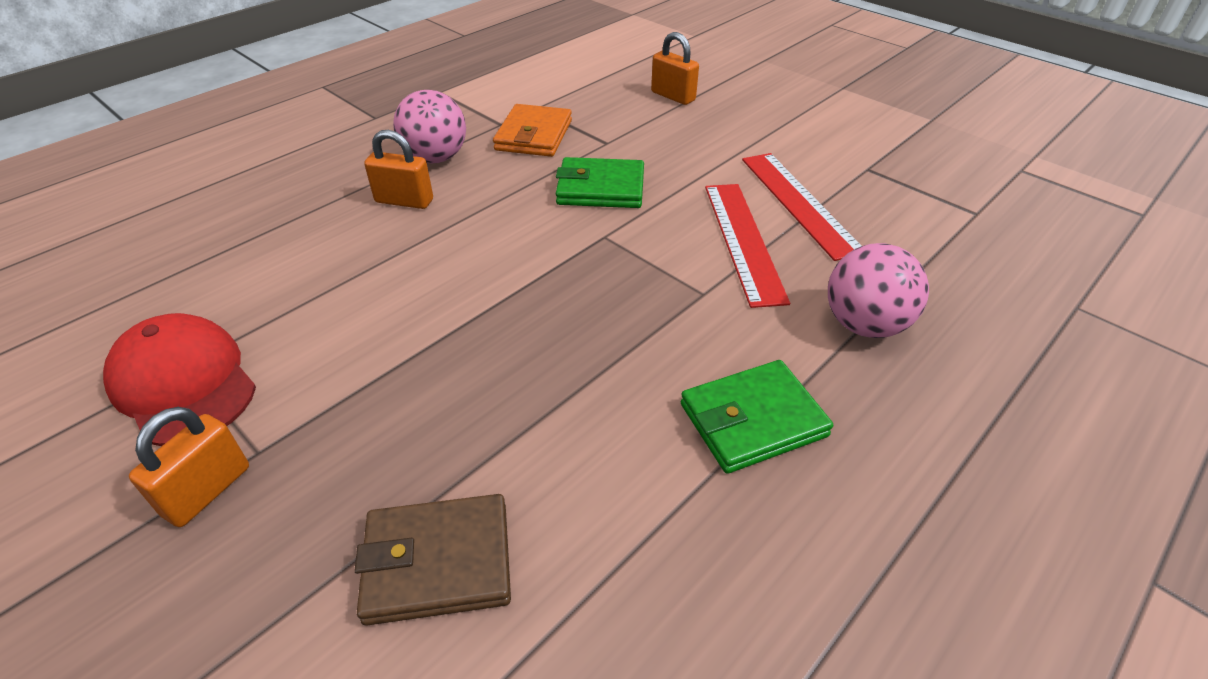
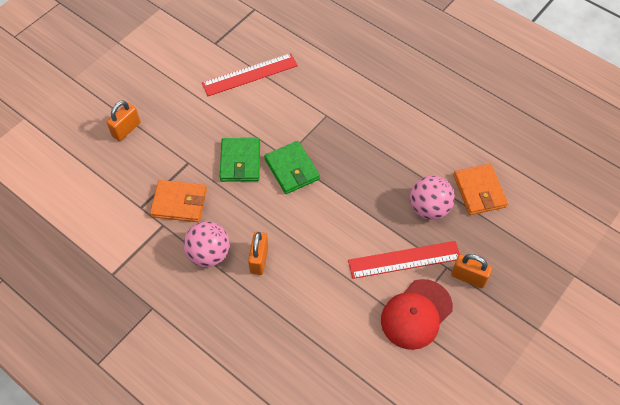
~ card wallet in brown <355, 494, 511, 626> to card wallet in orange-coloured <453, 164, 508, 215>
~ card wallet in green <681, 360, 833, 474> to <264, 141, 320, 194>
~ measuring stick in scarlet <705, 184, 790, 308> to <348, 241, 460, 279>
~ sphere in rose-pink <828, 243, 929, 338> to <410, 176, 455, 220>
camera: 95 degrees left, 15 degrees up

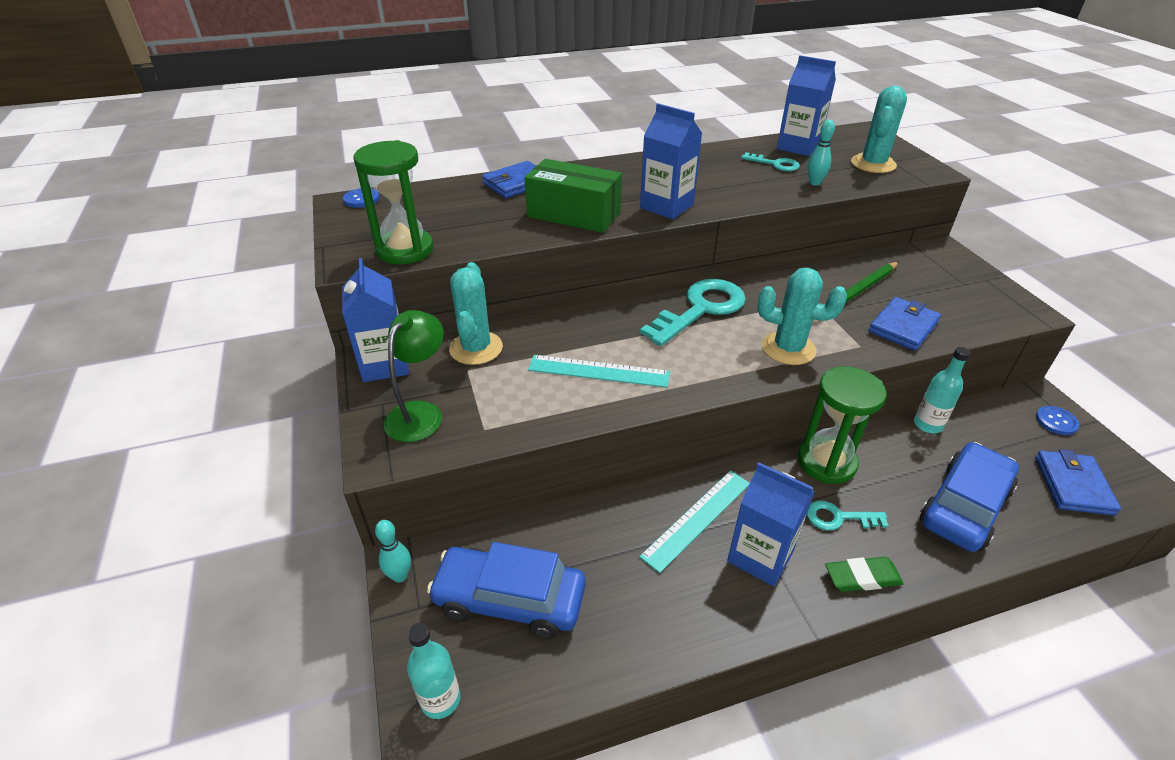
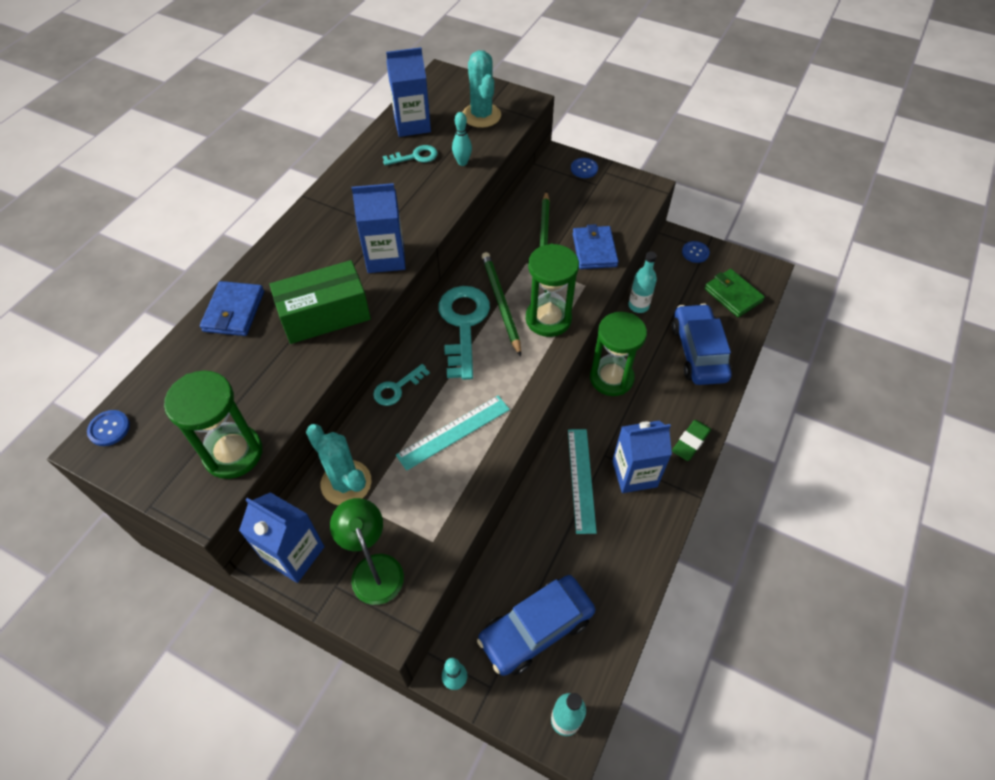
~ prickly plant in turquoise <757, 268, 847, 365> to sandglass in green <526, 244, 579, 337>
~ latchkey in turquoise <807, 501, 889, 530> to <373, 364, 430, 406>
~ card wallet in royal blue <1035, 449, 1121, 516> to card wallet in green <704, 269, 765, 317>
+ pencil in green <482, 252, 521, 356>
+ button in royal blue <571, 158, 598, 178>
camera: 45 degrees left, 15 degrees up

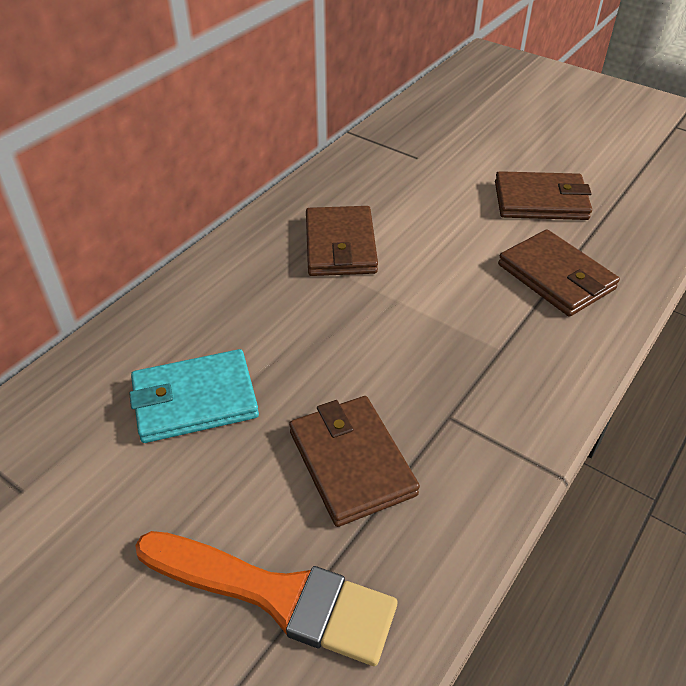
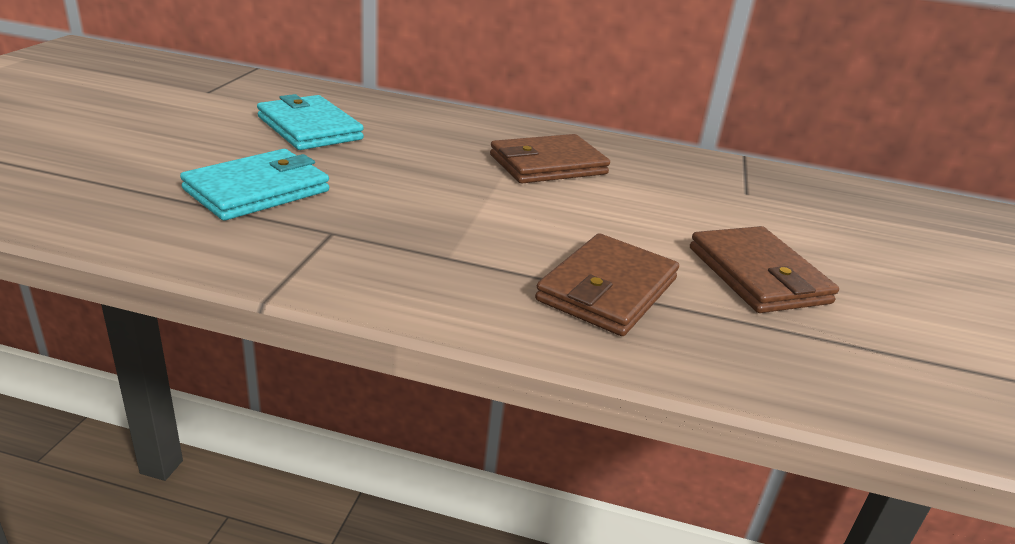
- paint brush in orange-coloured <135, 531, 397, 666>
~ card wallet in brown <289, 396, 420, 527> to card wallet in turquoise <180, 149, 329, 221>
camera: 65 degrees right, 15 degrees down

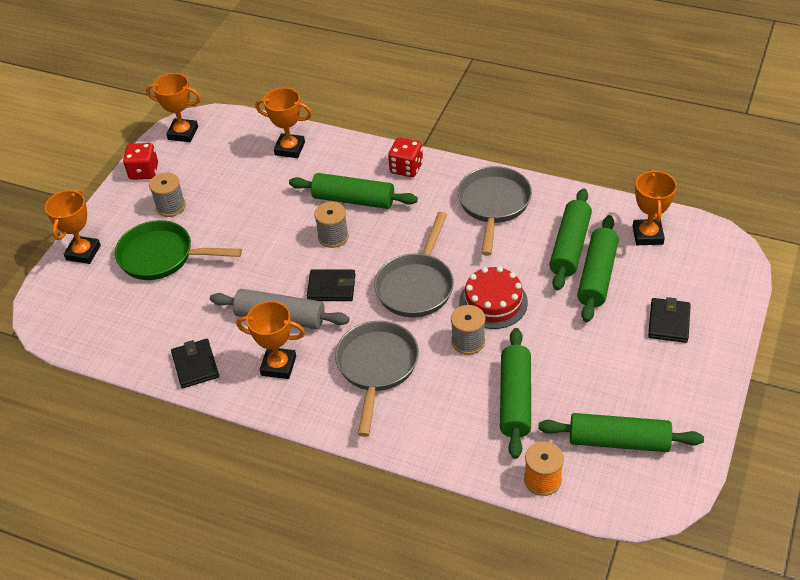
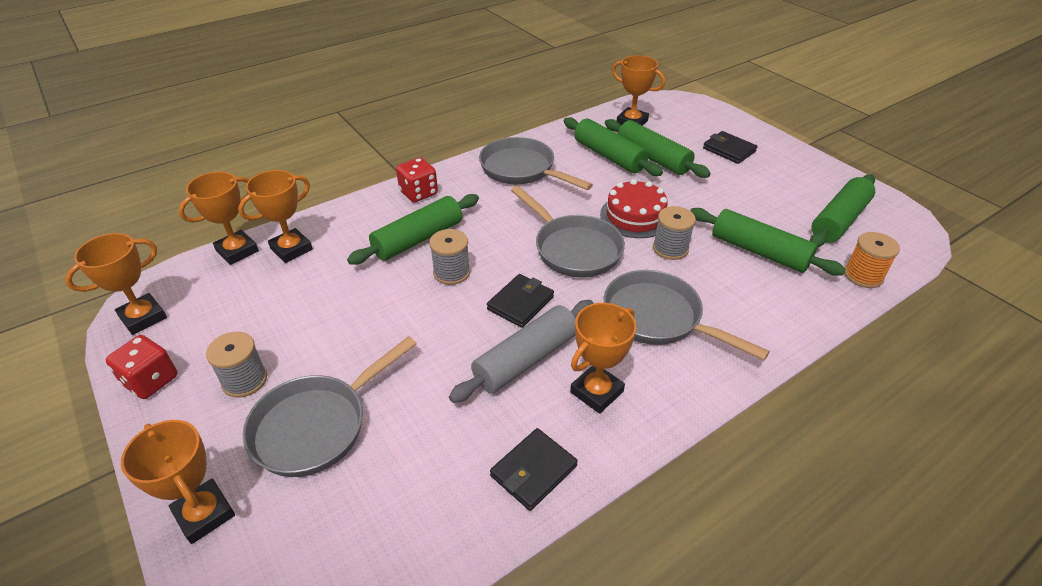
~ skillet in green <115, 220, 242, 280> to skillet in ash-grey <243, 336, 417, 477>
~ card wallet in ebony <171, 339, 219, 388> = <490, 428, 578, 511> 60 degrees counterclockwise
+ award cup in orange-coloured <178, 172, 259, 265>
camera: 60 degrees left, 5 degrees down

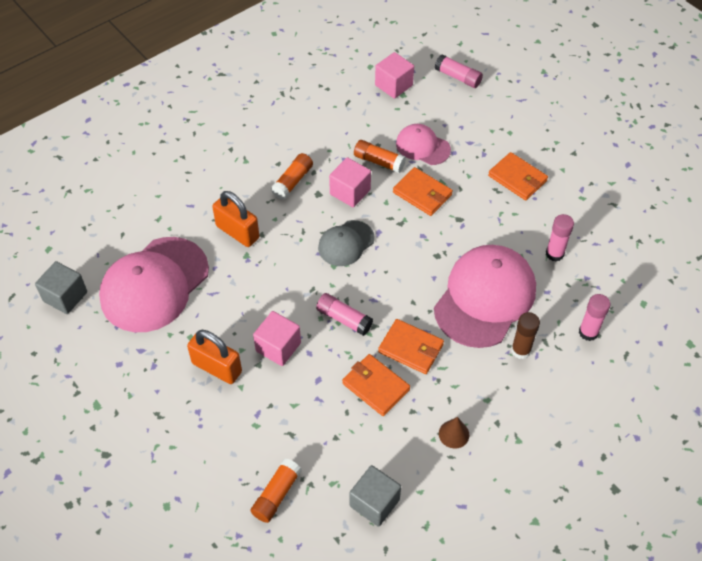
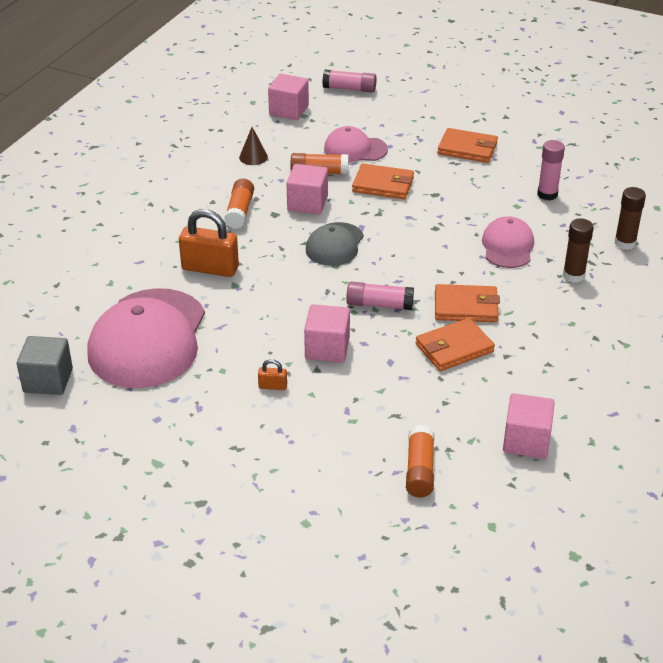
~ small lock in orange-coloured <187, 330, 242, 384> = <258, 359, 287, 390> x0.45
~ card wallet in orange-coloured <342, 354, 410, 416> = <416, 318, 495, 371> 45 degrees counterclockwise
~ cube in ash-grey <350, 465, 401, 527> to cube in rose-pink <503, 393, 555, 458>
~ baseball cap in rose-pink <434, 245, 536, 348> = <482, 216, 534, 268> x0.53
~ cone shape in brown <439, 417, 469, 449> to <239, 127, 268, 165>
~ glue stick in rose-pink <579, 294, 610, 341> to glue stick in brown <614, 187, 646, 250>
camera: 25 degrees left, 15 degrees down

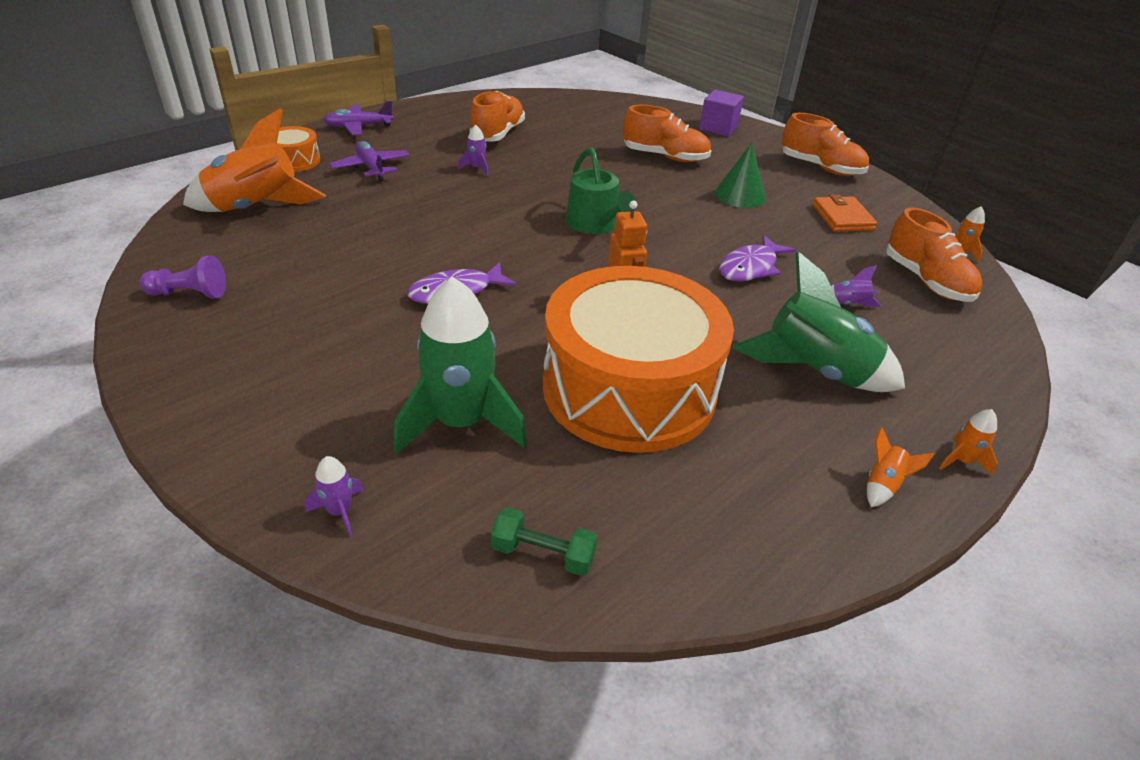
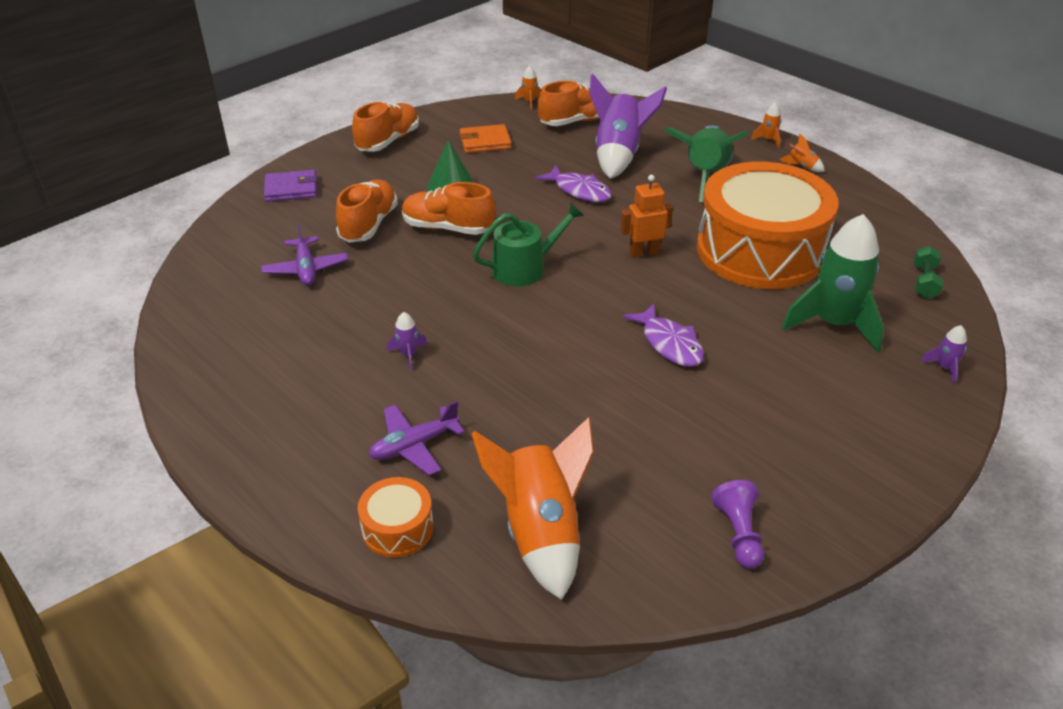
~ plane in royal purple <323, 101, 394, 135> to <261, 222, 348, 285>
~ lace-up shoe in orange-coloured <469, 91, 525, 142> to <402, 182, 496, 235>
~ cube in royal purple <699, 90, 744, 136> to card wallet in royal purple <264, 170, 317, 202>
~ toy rocket in royal purple <831, 265, 882, 307> = <589, 74, 667, 179> x2.44
camera: 90 degrees left, 0 degrees up

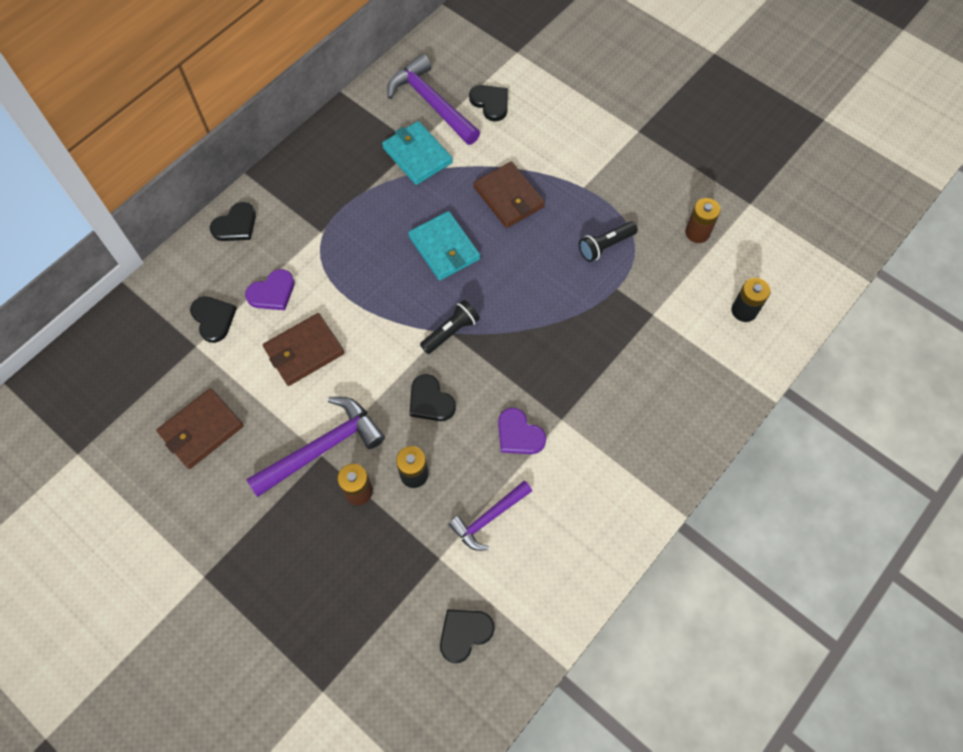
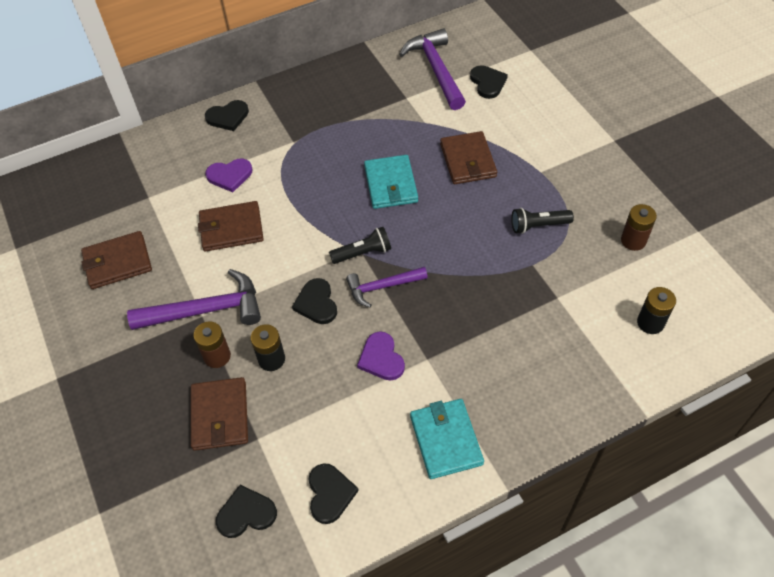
~ love heart in ebony <190, 296, 237, 343> to <308, 463, 359, 524>
~ card wallet in turquoise <382, 121, 453, 185> to <410, 399, 484, 479>
~ carpenter's hammer in royal purple <448, 481, 532, 551> to <346, 267, 428, 308>
+ card wallet in brown <191, 377, 248, 451>
camera: 25 degrees right, 10 degrees down

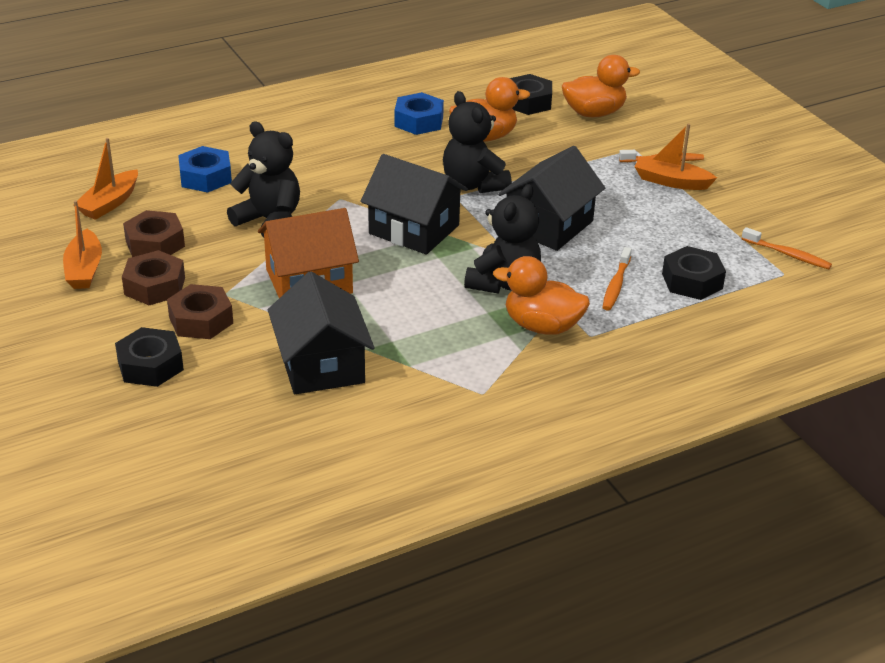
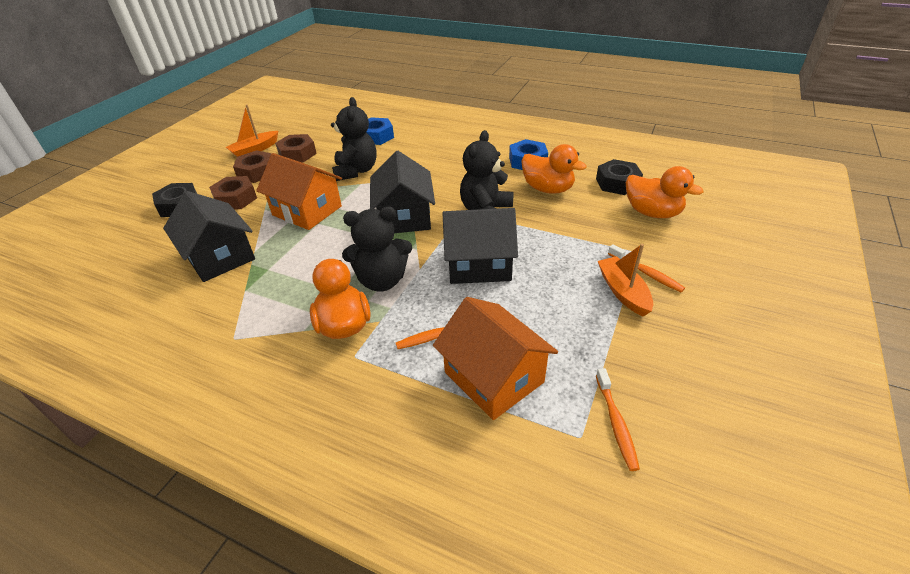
- boat in orange-coloured <73, 138, 138, 220>
~ toy house in ebony <268, 271, 374, 394> = <163, 191, 255, 282> 75 degrees counterclockwise
~ hexagon nut in ebony <662, 246, 726, 300> to toy house in orange-coloured <433, 297, 558, 420>
camera: 55 degrees right, 5 degrees up

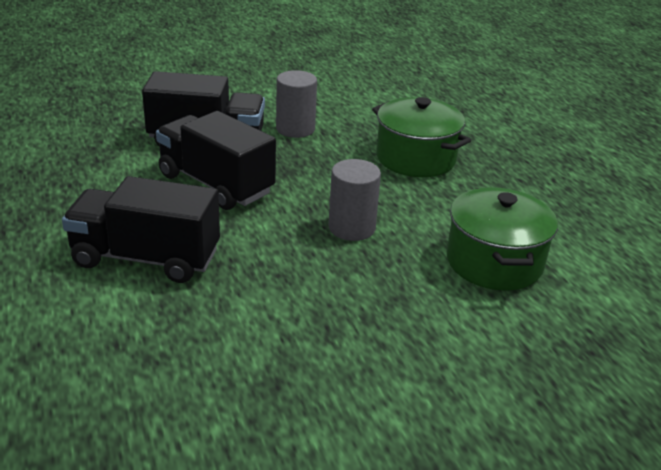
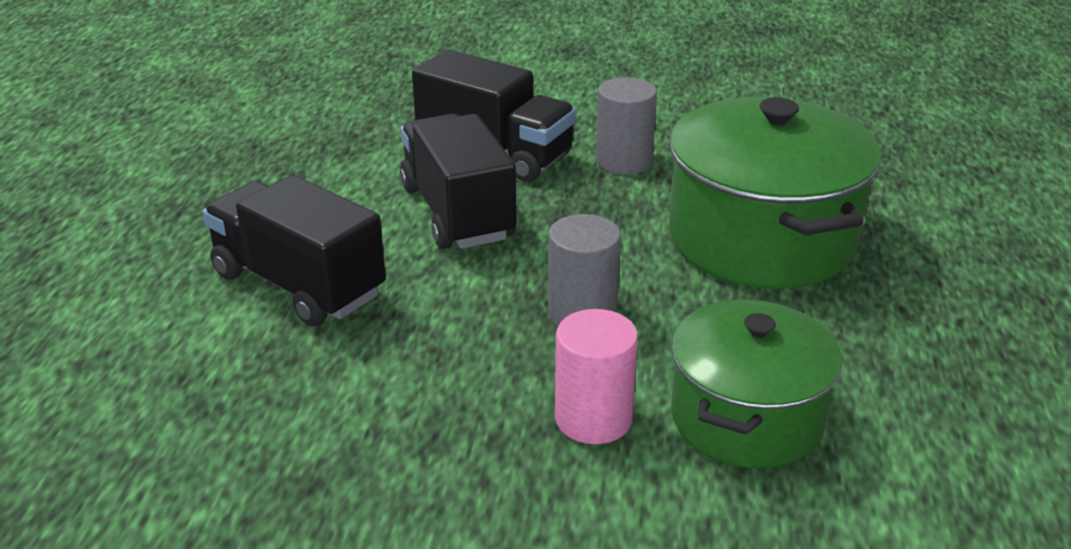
~ pot in green <372, 97, 471, 177> = <669, 97, 881, 288> x1.51
+ cylinder in rose-pink <555, 309, 638, 444>
camera: 30 degrees right, 0 degrees up

